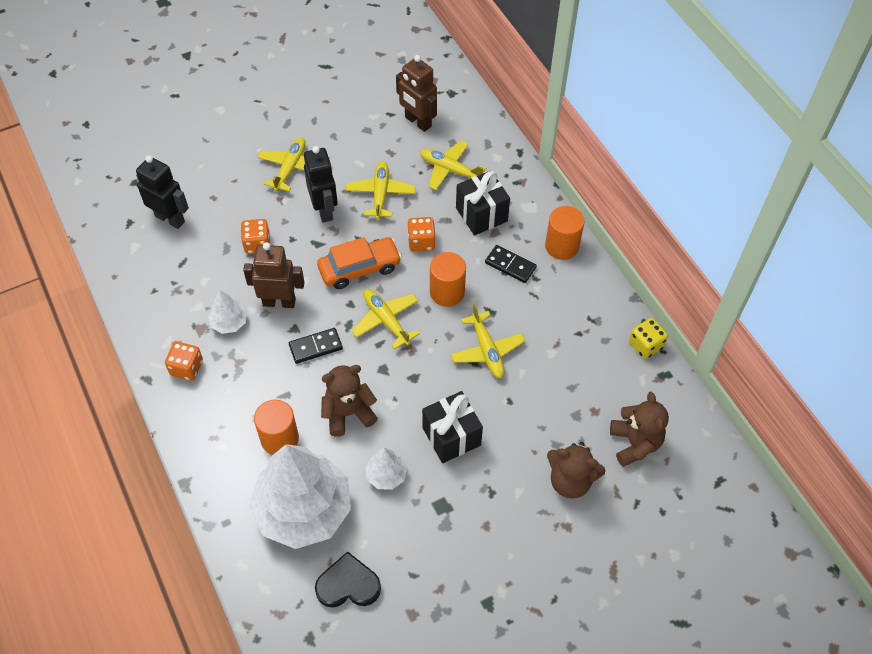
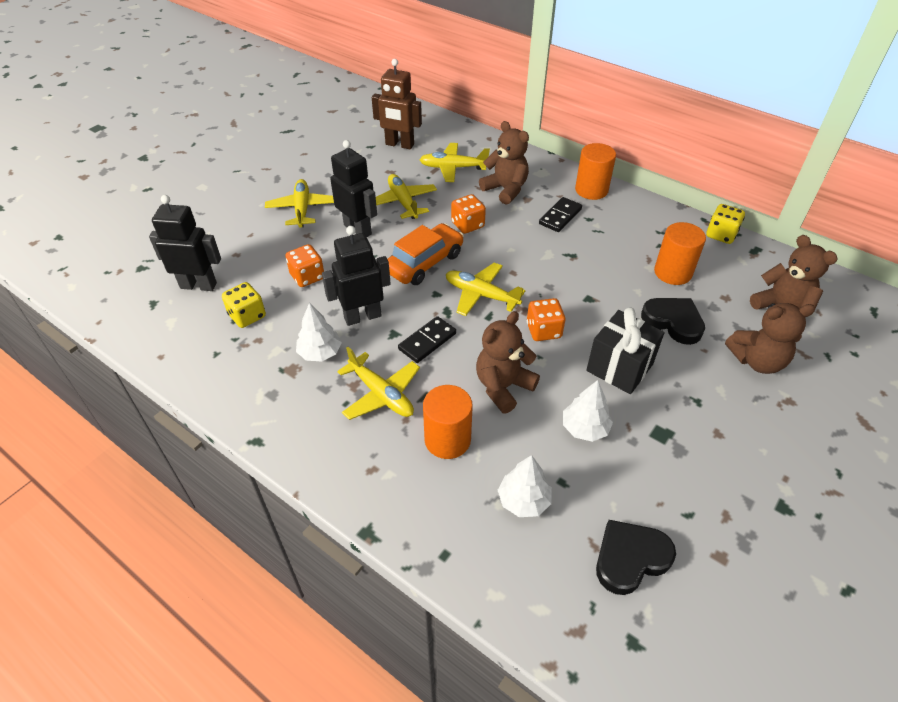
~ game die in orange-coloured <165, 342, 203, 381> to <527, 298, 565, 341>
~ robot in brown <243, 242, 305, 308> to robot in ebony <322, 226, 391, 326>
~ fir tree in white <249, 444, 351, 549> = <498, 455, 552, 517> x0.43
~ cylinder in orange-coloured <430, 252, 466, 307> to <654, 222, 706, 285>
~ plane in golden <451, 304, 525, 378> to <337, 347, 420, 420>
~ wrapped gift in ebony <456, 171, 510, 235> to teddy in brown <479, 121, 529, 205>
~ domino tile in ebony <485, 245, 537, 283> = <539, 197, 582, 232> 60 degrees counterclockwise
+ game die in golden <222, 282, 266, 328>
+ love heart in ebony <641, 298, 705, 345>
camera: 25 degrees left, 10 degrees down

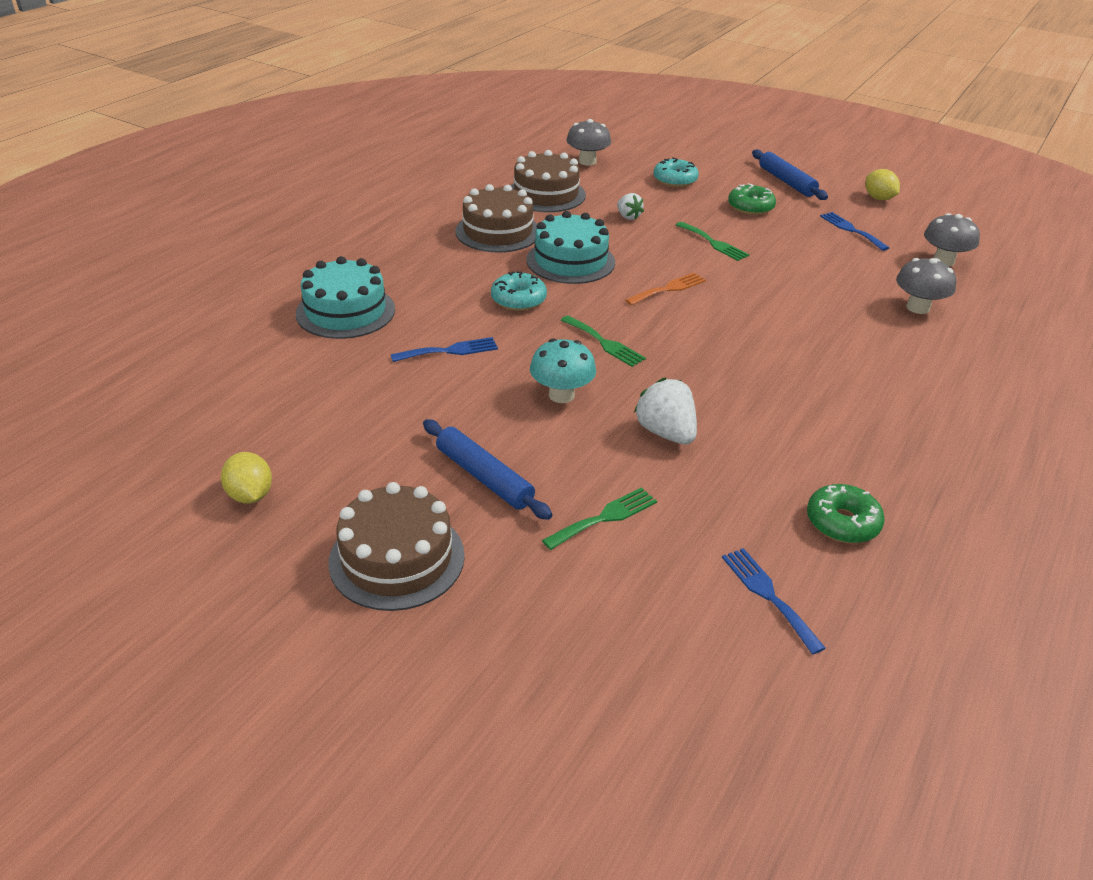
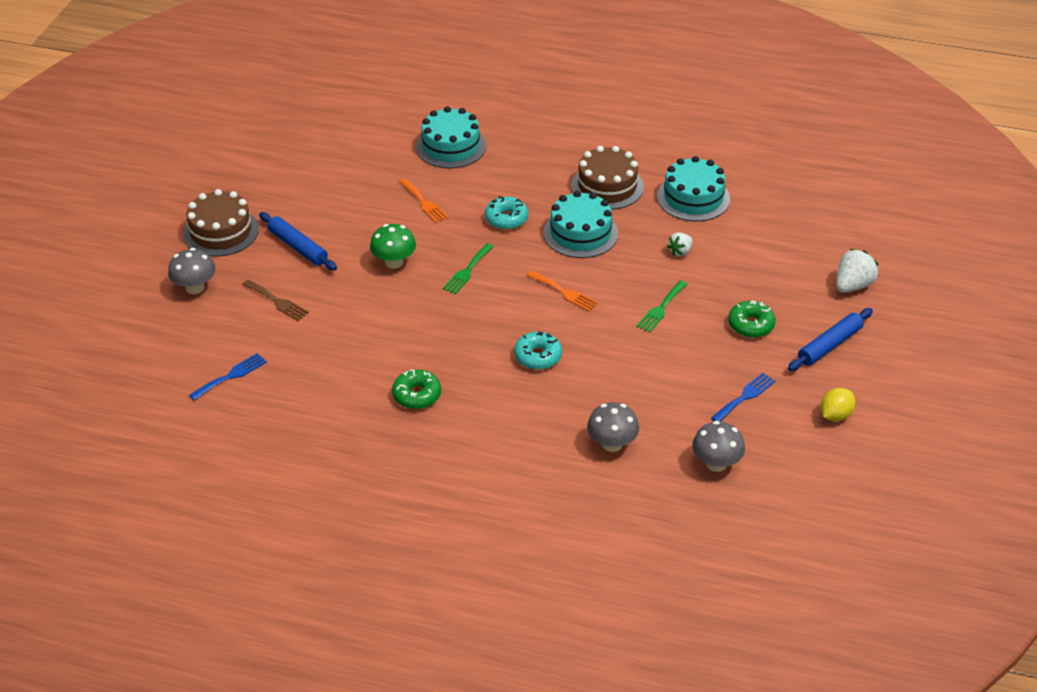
- citrus fruit in golden <221, 452, 272, 504>
~ table fork in royal blue <391, 337, 498, 362> to table fork in orange-coloured <399, 178, 449, 223>
~ rolling pin in royal blue <423, 419, 552, 520> = <259, 212, 337, 270> 75 degrees counterclockwise
~ layer cake in brown <510, 150, 586, 212> to layer cake in turquoise <657, 156, 730, 221>
~ fungus in turquoise <530, 338, 596, 403> to fungus in green <370, 224, 416, 269>
~ table fork in green <542, 487, 657, 550> to table fork in brown <242, 280, 309, 321>
~ fungus in ash-grey <566, 119, 611, 166> to <168, 248, 216, 294>
~ toy strawberry in white <634, 378, 697, 444> to <836, 249, 879, 293>
~ glazed donut in turquoise <653, 157, 699, 187> to <514, 331, 562, 370>
~ glazed donut in green <807, 484, 885, 543> to <392, 369, 441, 409>
camera: 75 degrees right, 5 degrees up

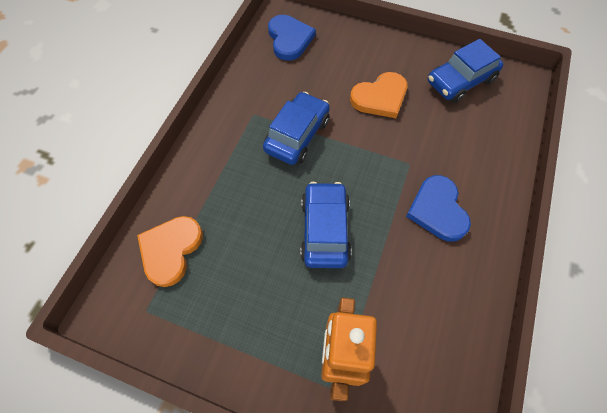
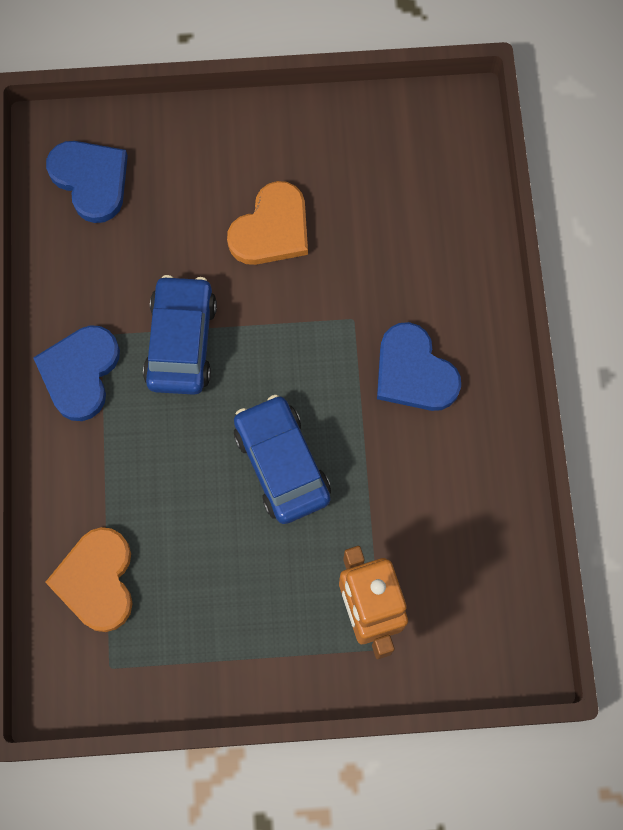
- car in royal blue <428, 39, 504, 103>
+ love heart in royal blue <33, 325, 120, 421>
camera: 25 degrees left, 10 degrees up

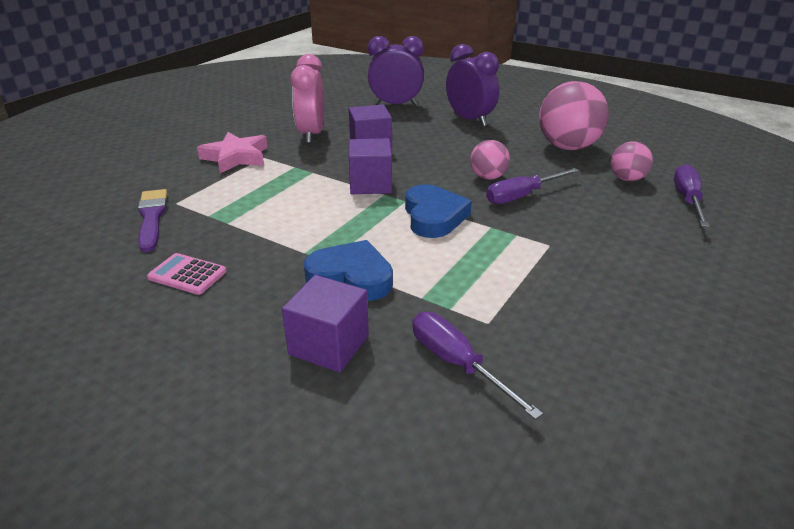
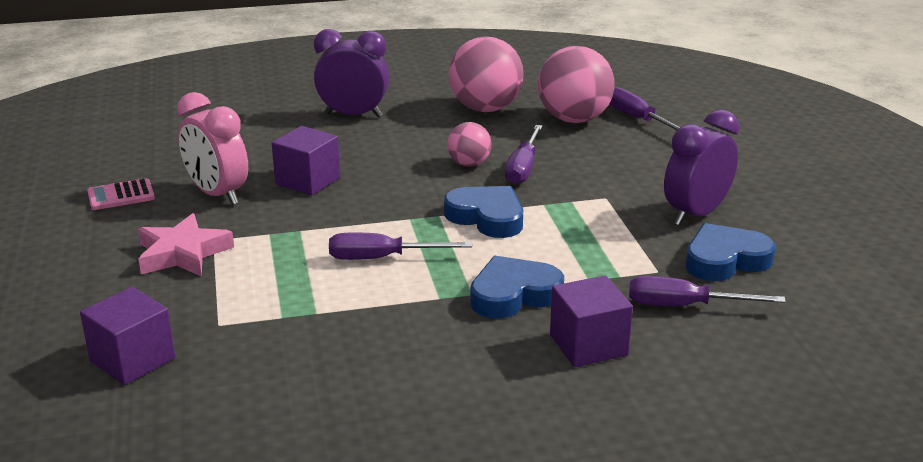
- paint brush in royal purple <138, 189, 167, 252>
~ pocket calculator in rose-pink <147, 253, 227, 295> to <87, 178, 155, 210>
~ cube in royal purple <349, 138, 392, 194> to <80, 287, 175, 385>
~ bedside clock in royal purple <368, 36, 424, 105> to <664, 109, 739, 226>
~ sphere in rose-pink <611, 141, 653, 181> = <538, 46, 615, 123> x1.86
+ hand screwdriver in royal purple <329, 233, 472, 260>
+ love heart in royal blue <685, 223, 776, 281>
camera: 45 degrees left, 5 degrees down

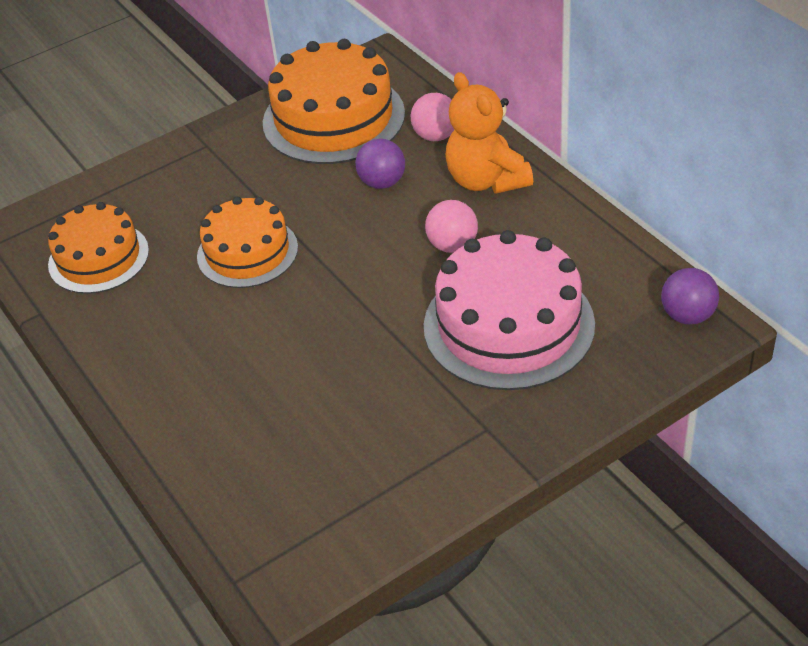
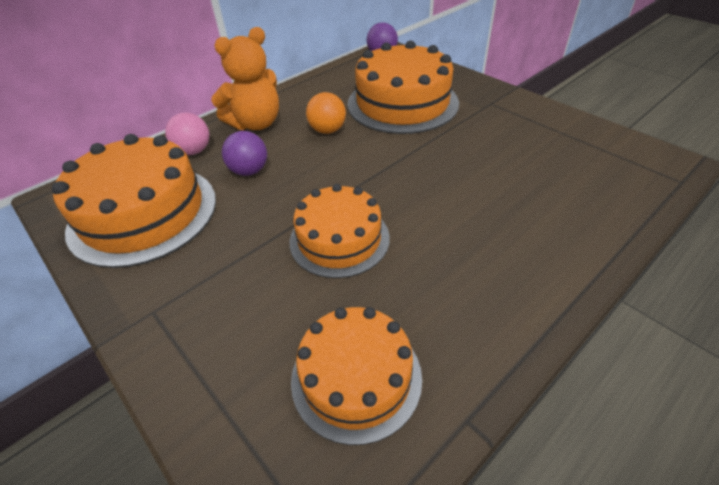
~ layer cake in rose-pink <424, 230, 595, 390> to layer cake in orange-coloured <348, 41, 459, 134>
~ sphere in rose-pink <425, 200, 478, 253> to sphere in orange-coloured <306, 92, 346, 134>
camera: 100 degrees left, 0 degrees up

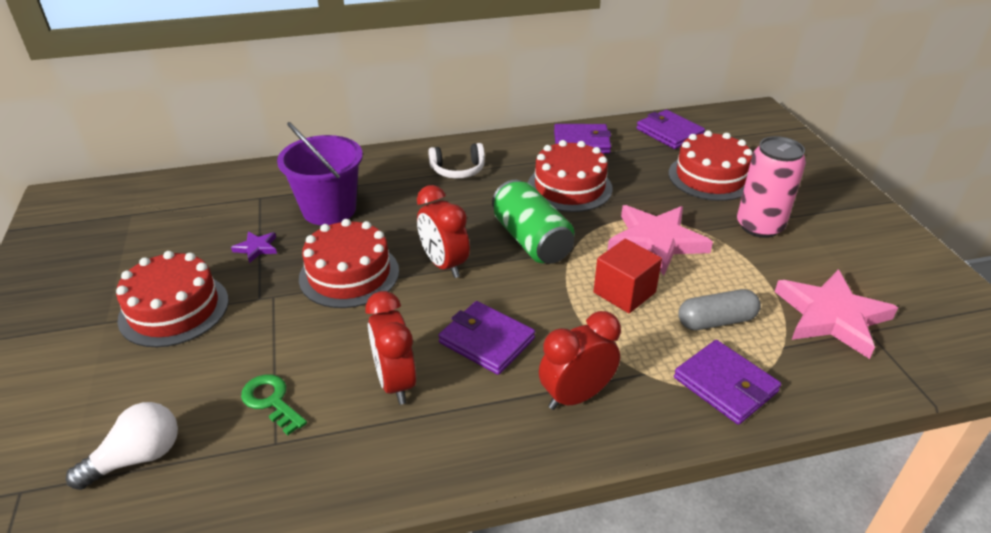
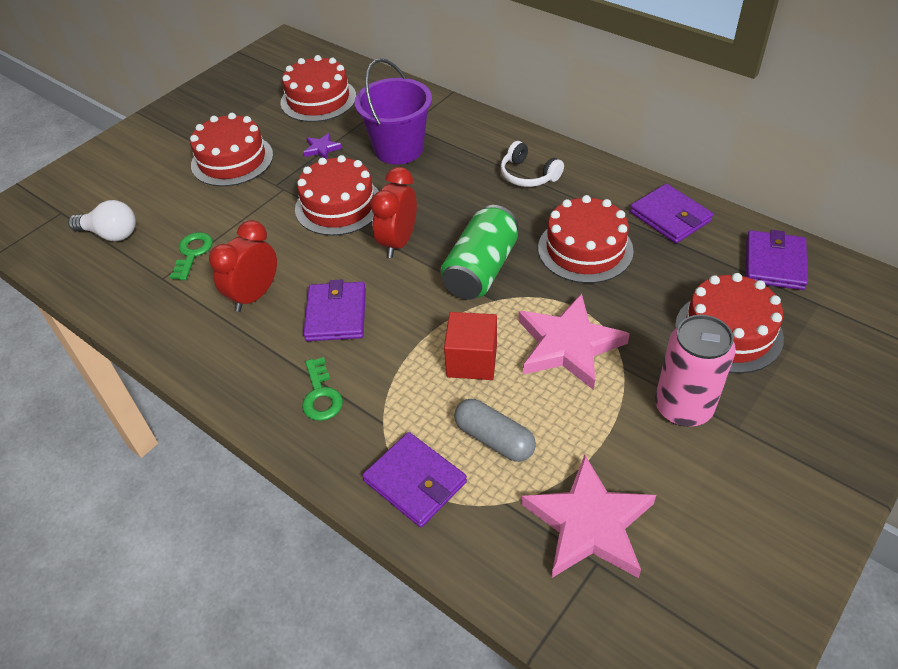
~ bedside clock in scarlet <539, 311, 621, 410> to latchkey in green <302, 357, 343, 421>
~ card wallet in royal purple <674, 340, 781, 425> = <362, 432, 467, 528> 60 degrees counterclockwise
+ layer cake in scarlet <281, 55, 356, 122>
camera: 55 degrees right, 10 degrees up

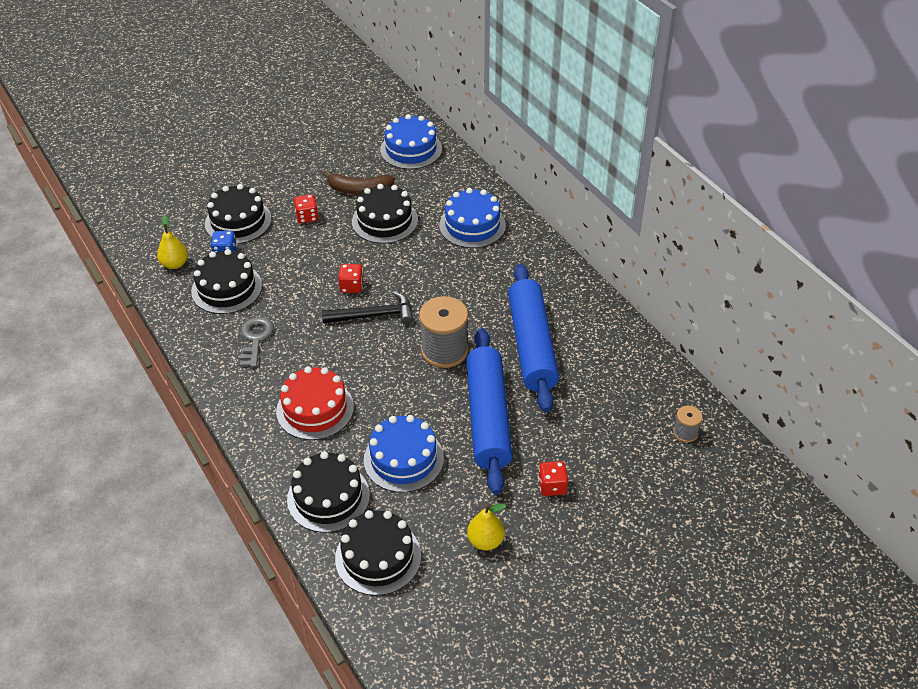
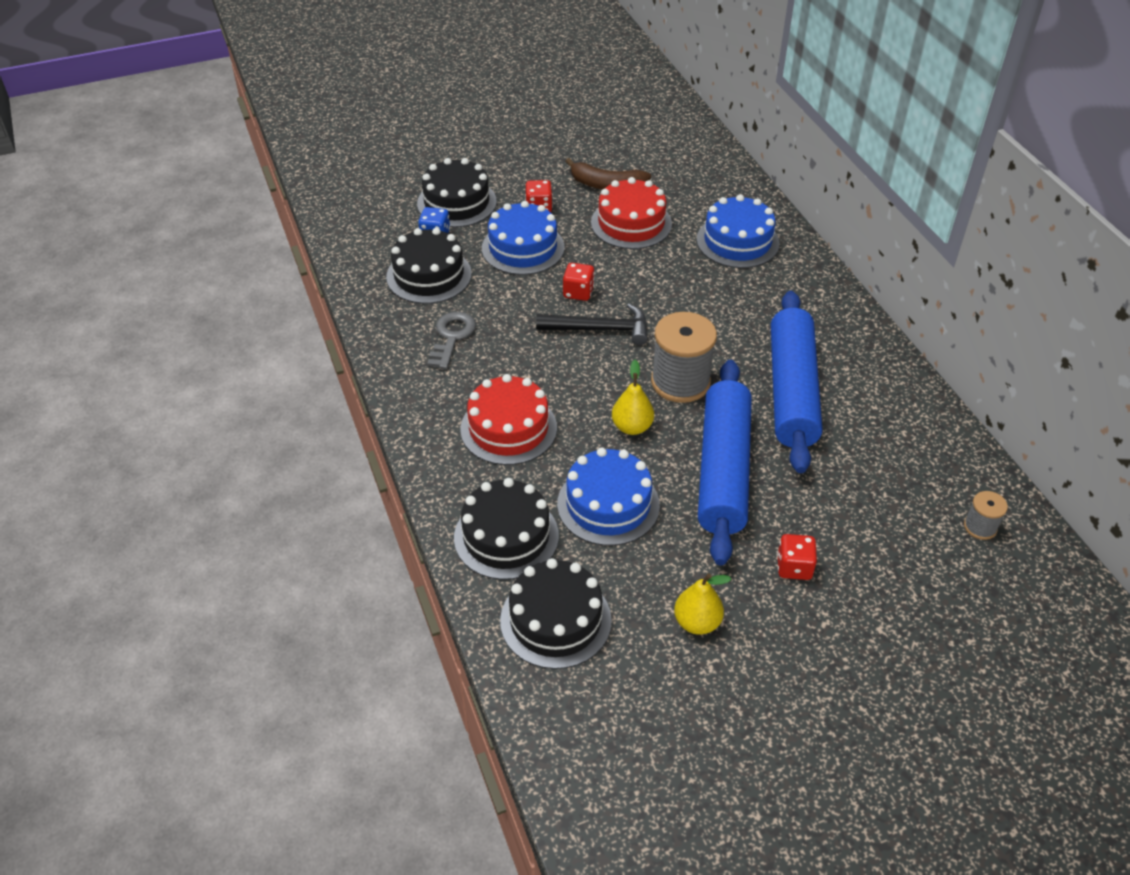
~ pear fruit in golden <157, 215, 188, 269> to <612, 360, 654, 435>
~ layer cake in ebony <352, 184, 418, 244> to layer cake in scarlet <591, 177, 672, 249>
~ layer cake in royal blue <380, 114, 442, 169> to <482, 201, 565, 275>
camera: 10 degrees right, 0 degrees up

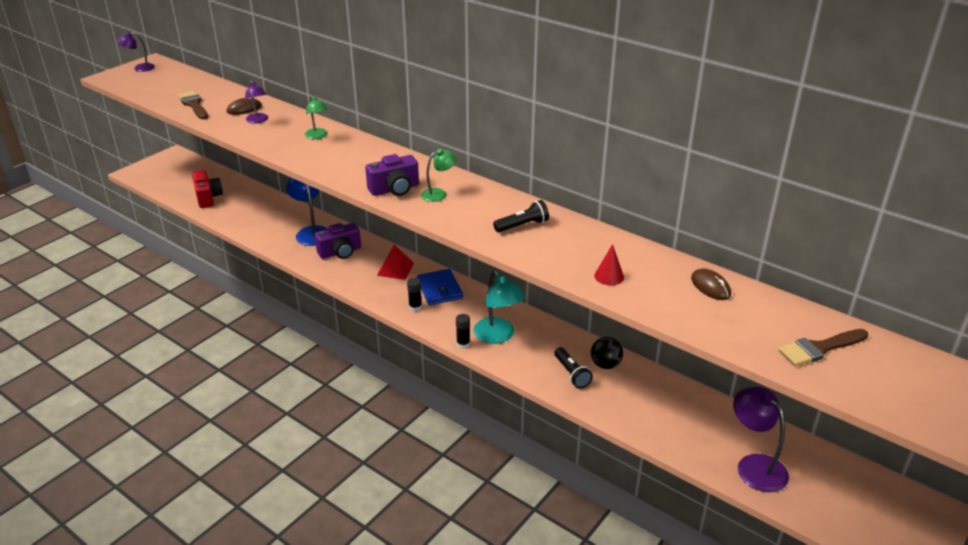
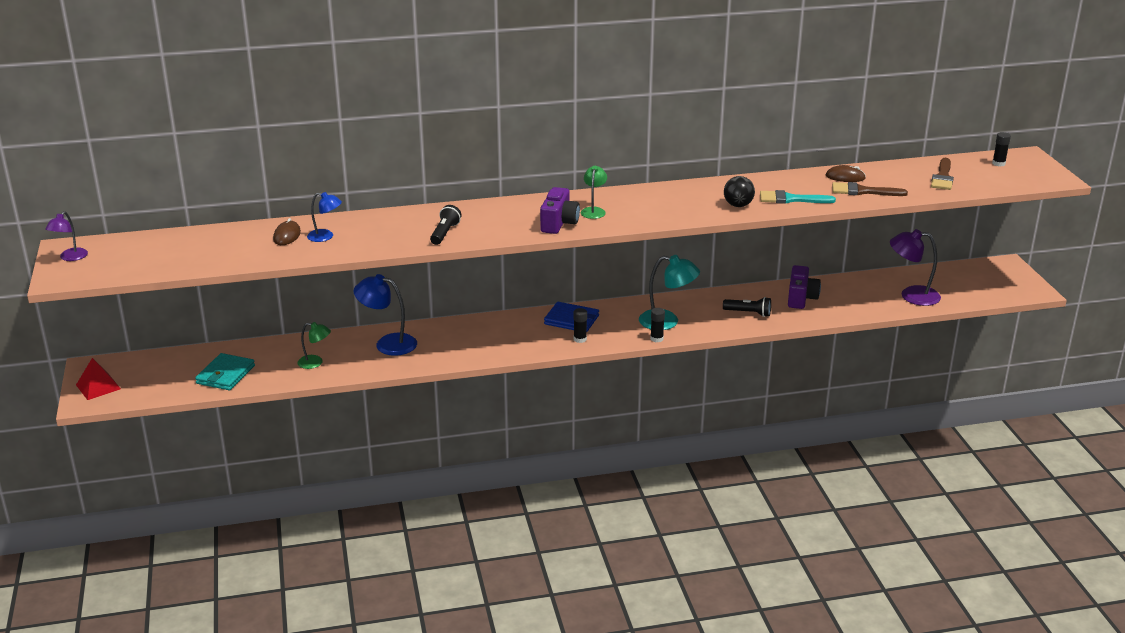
~ paint brush in brown <178, 91, 208, 119> to <832, 182, 908, 196>
~ photo camera in scarlet <192, 170, 223, 208> to card wallet in turquoise <195, 353, 255, 390>
~ lamp in royal purple <245, 81, 268, 123> to lamp in royal blue <307, 192, 342, 242>
~ lamp in green <305, 95, 328, 139> to <298, 322, 331, 369>
~ photo camera in royal purple <315, 223, 361, 259> to <788, 265, 821, 309>
~ solid pyramid in scarlet <377, 245, 414, 280> to <76, 358, 121, 400>
~ pocket torch in ebony <493, 200, 549, 232> to <430, 205, 461, 245>
~ sphere in ebony <591, 337, 623, 369> to <724, 176, 755, 207>
~ cone shape in scarlet <594, 244, 624, 285> to paint brush in turquoise <760, 190, 836, 204>
+ glue stick in ebony <992, 132, 1011, 167>
camera: 50 degrees left, 5 degrees down

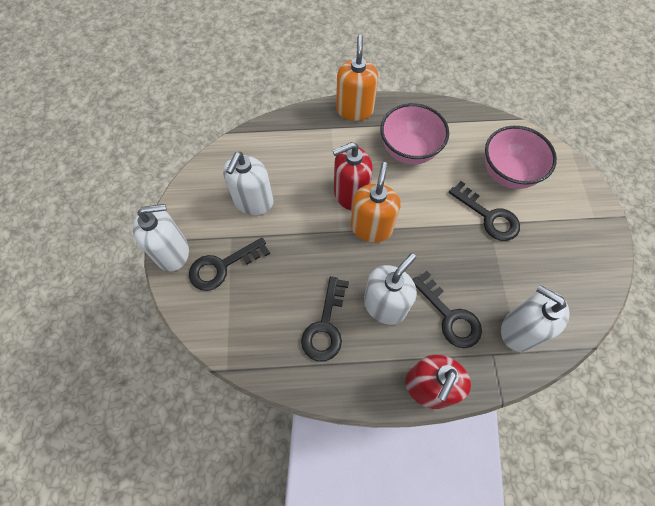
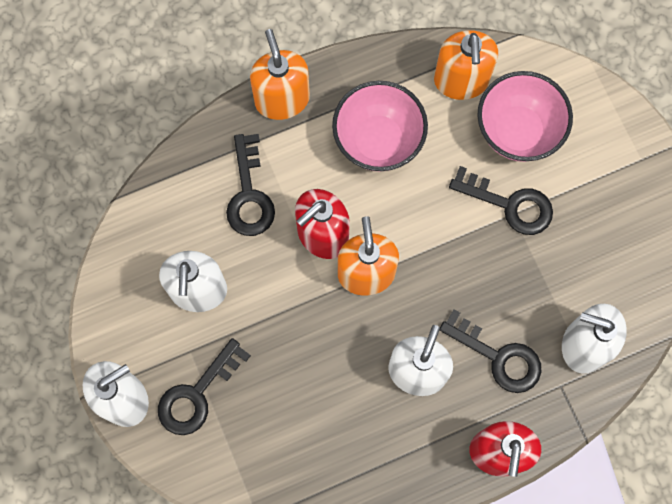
~ latchkey in ebony <301, 276, 349, 361> to <226, 134, 275, 236>
+ pump bottle in orange-coloured <434, 30, 498, 100>
camera: 20 degrees left, 10 degrees up

